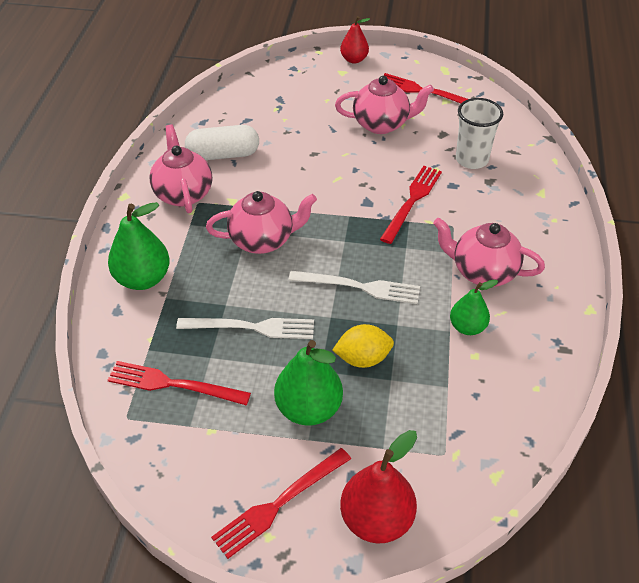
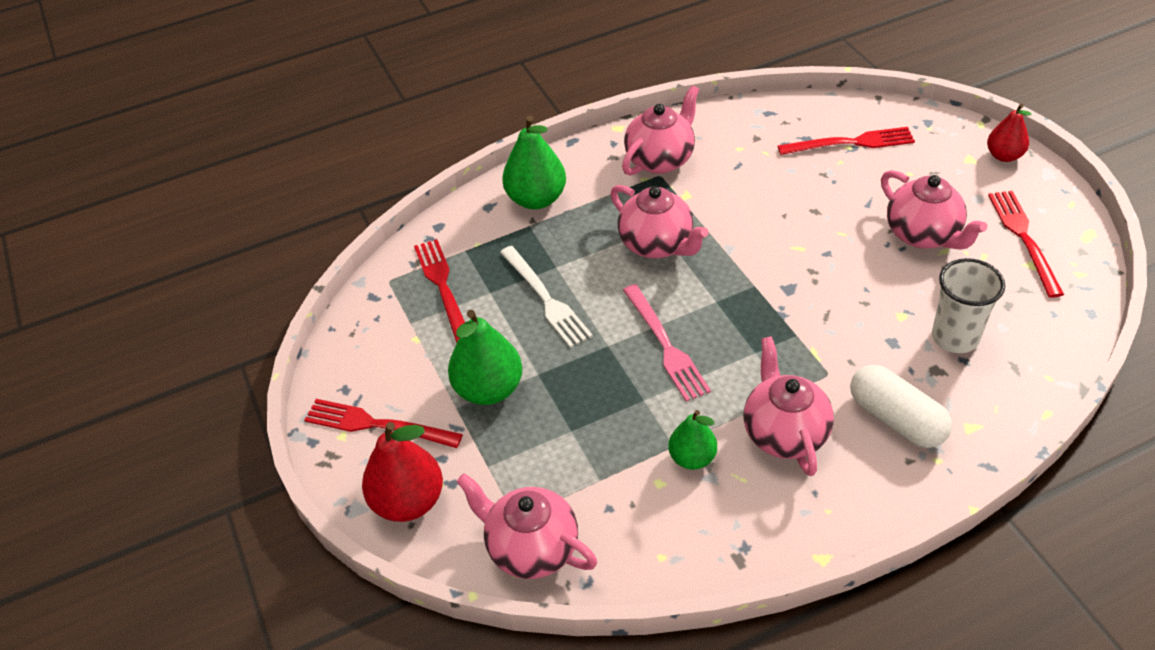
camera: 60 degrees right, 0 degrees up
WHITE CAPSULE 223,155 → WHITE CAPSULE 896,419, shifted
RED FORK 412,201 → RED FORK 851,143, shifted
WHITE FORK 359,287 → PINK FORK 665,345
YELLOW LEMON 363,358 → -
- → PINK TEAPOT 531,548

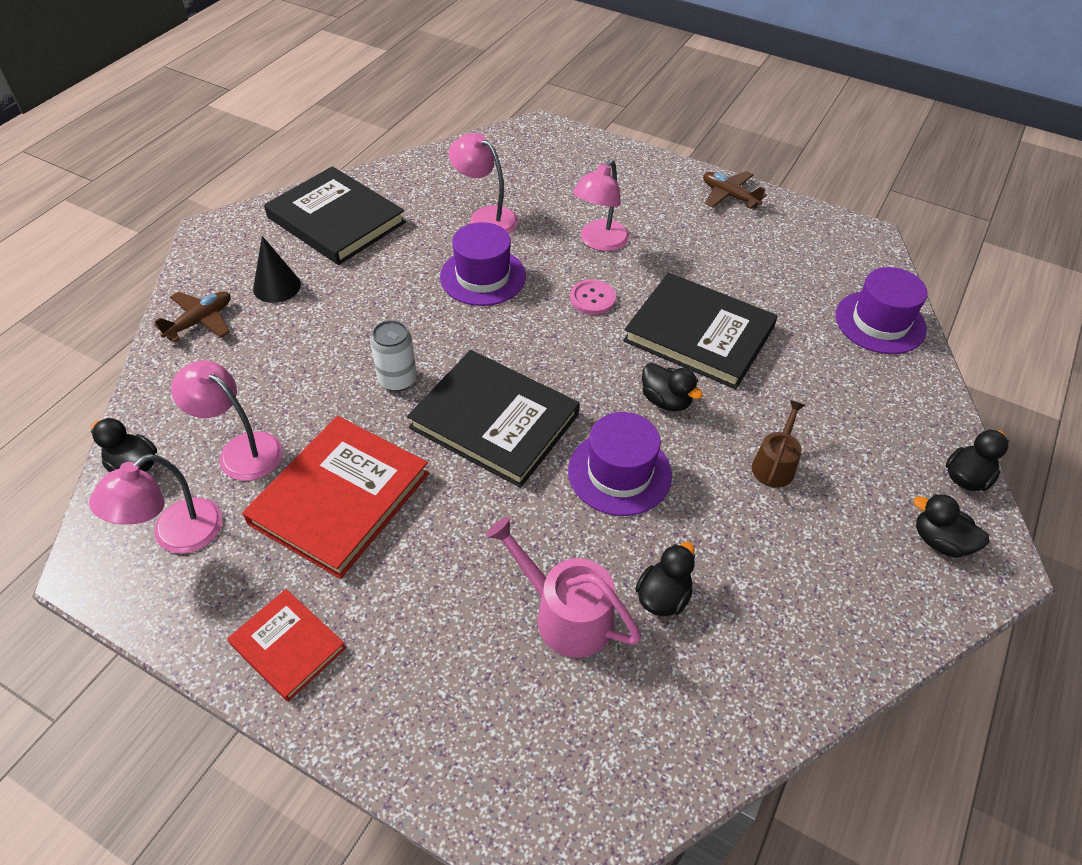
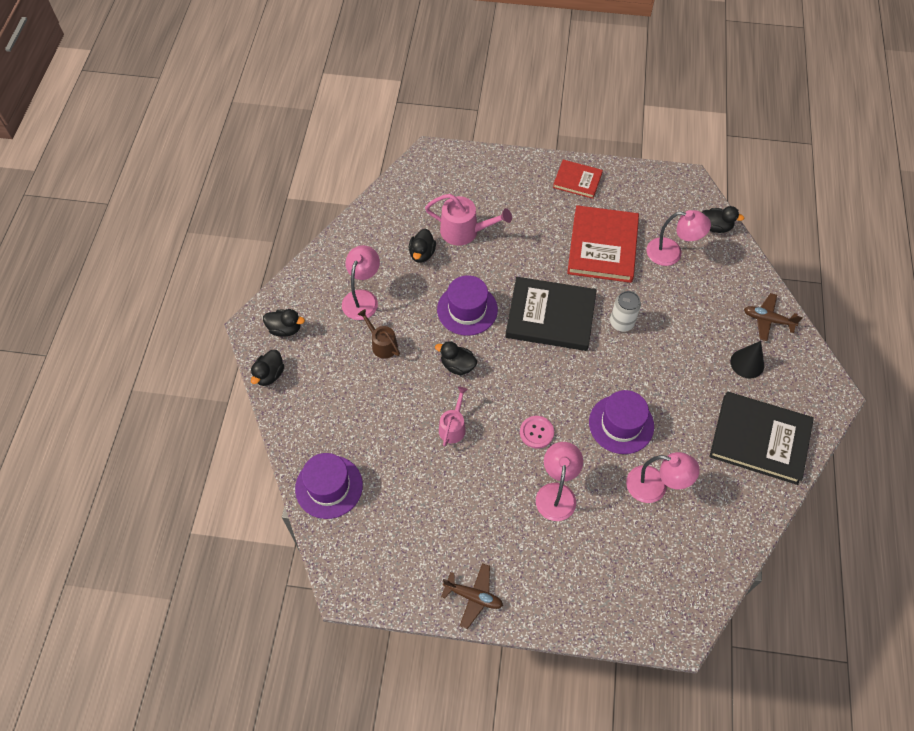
camera: 160 degrees right, 10 degrees up
BLACK BOOK 699,334 → PINK WATERING CAN 453,427
BROWN PLANE 200,321 → BROWN PLANE 767,320, 90 degrees clockwise
BROWN WATERING CAN 774,465 → BROWN WATERING CAN 382,344, 135 degrees clockwise
PINK LAMP 176,536 → PINK LAMP 362,298, shifted

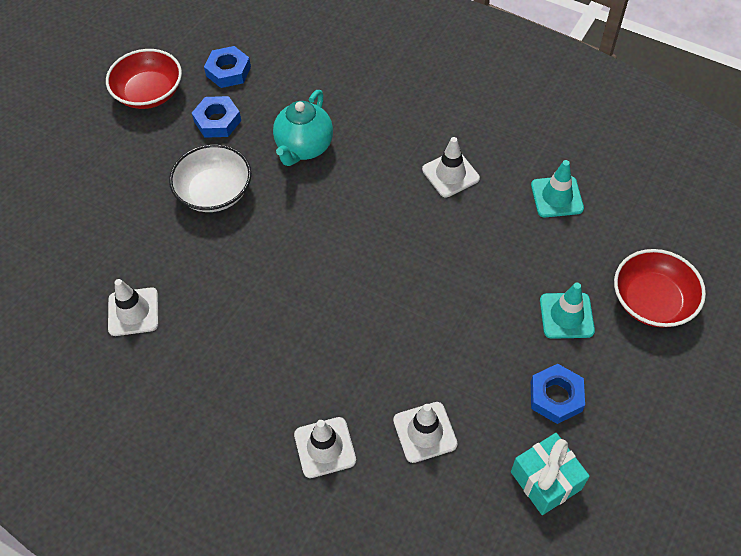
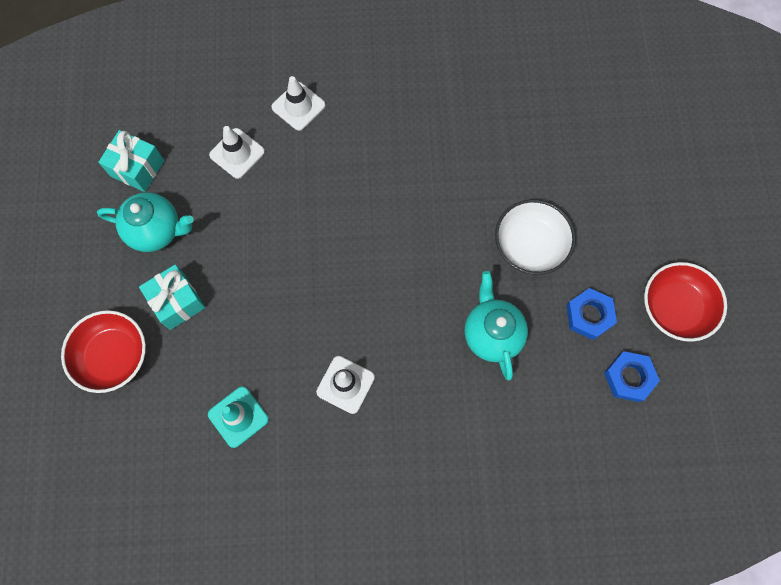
camera: 145 degrees right, 15 degrees up
WHITE TRAFFIC CONE 133,312 → -
TURQUOISE TRAFFIC CONE 566,316 → TURQUOISE GIFT 177,302
BLUE NUT 556,396 → TURQUOISE TEAPOT 156,231

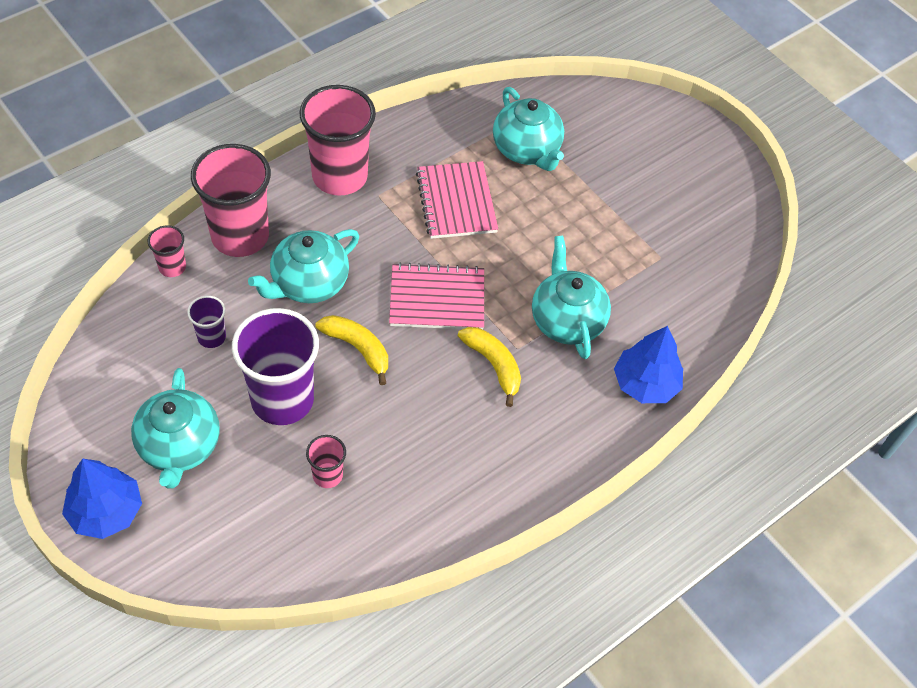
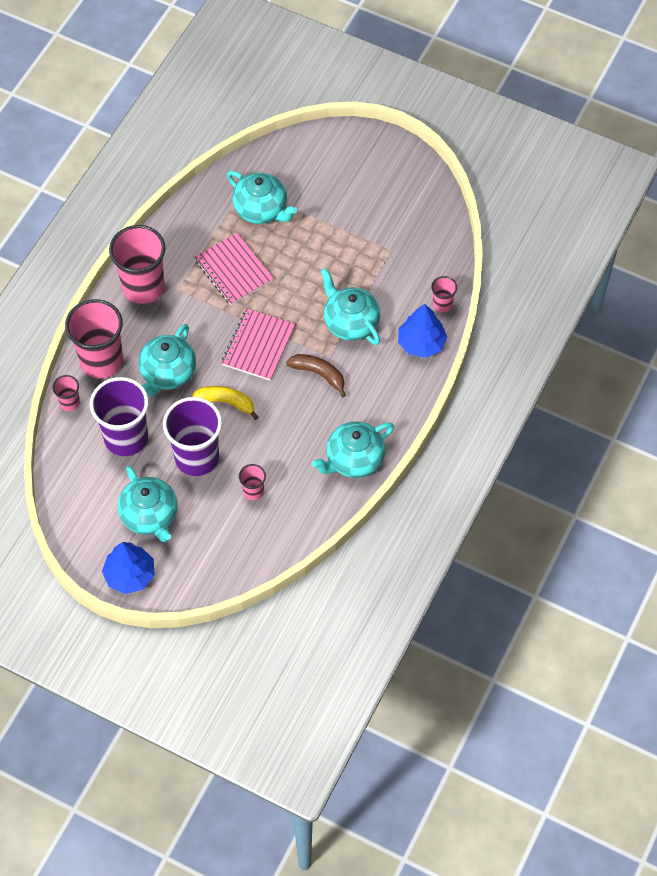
camera: 20 degrees left, 5 degrees up
PINK NOTEBOOK 437,299 → PINK NOTEBOOK 258,346, 45 degrees counterclockwise
PURPLE CUP 211,337 → PURPLE CUP 126,438, x2.15
YELLOW BANANA 493,365 → BROWN BANANA 319,374
- → PINK CUP 442,304
- → TURQUOISE TEAPOT 354,460

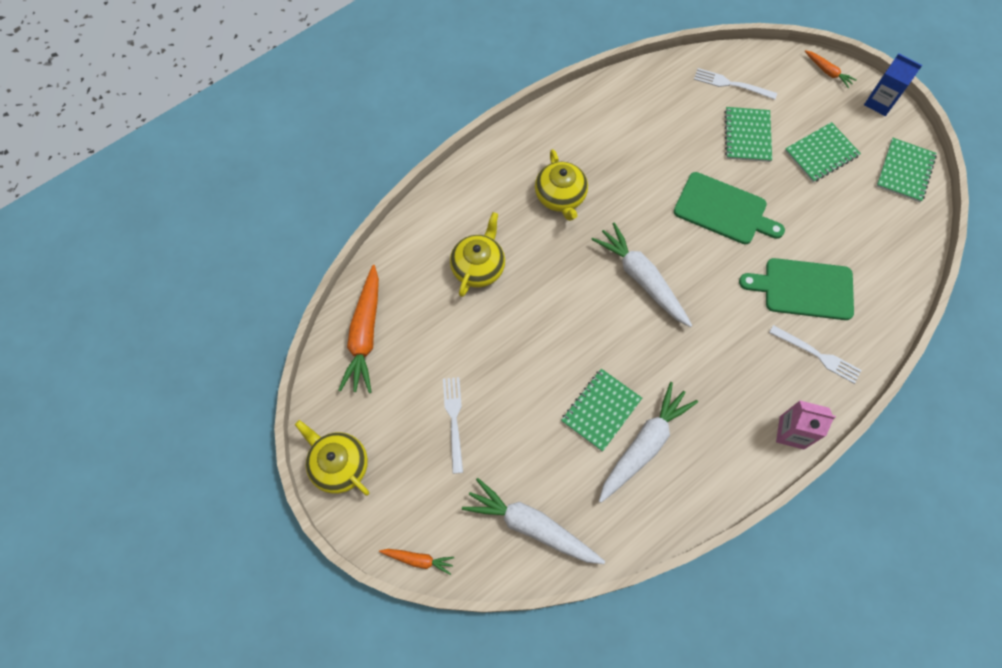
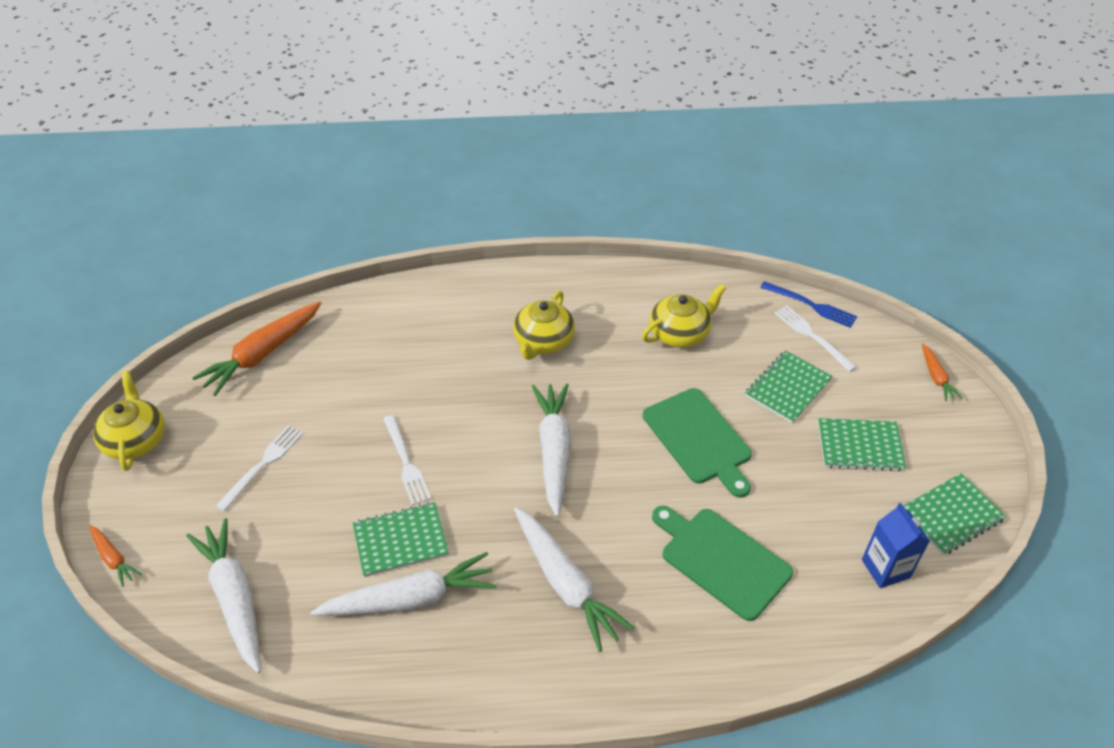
camera: 35 degrees right, 20 degrees down
BLUE CARTON 879,102 → BLUE CARTON 885,568, shifted
YELLOW TEAPOT 478,267 → YELLOW TEAPOT 680,333, shifted
WHITE FORK 817,355 → WHITE FORK 406,462, shifted
PINK CARTON 791,432 → -
- → BLUE FORK 811,305
- → WHITE CARROT 566,584

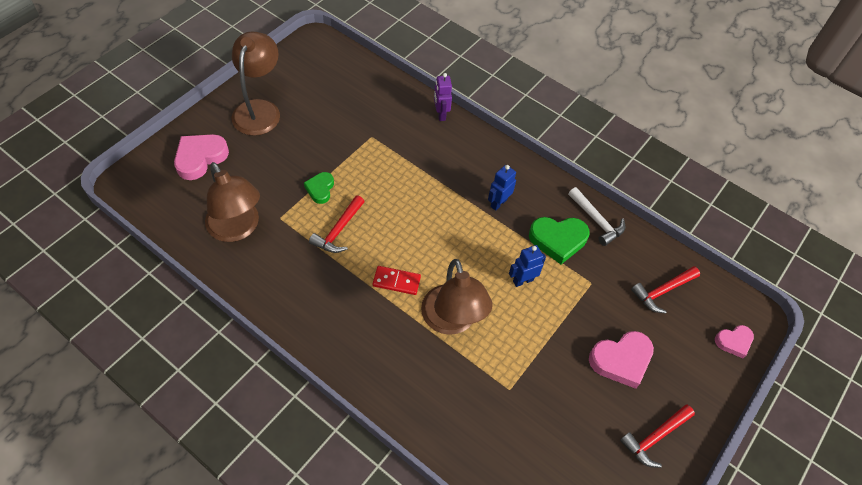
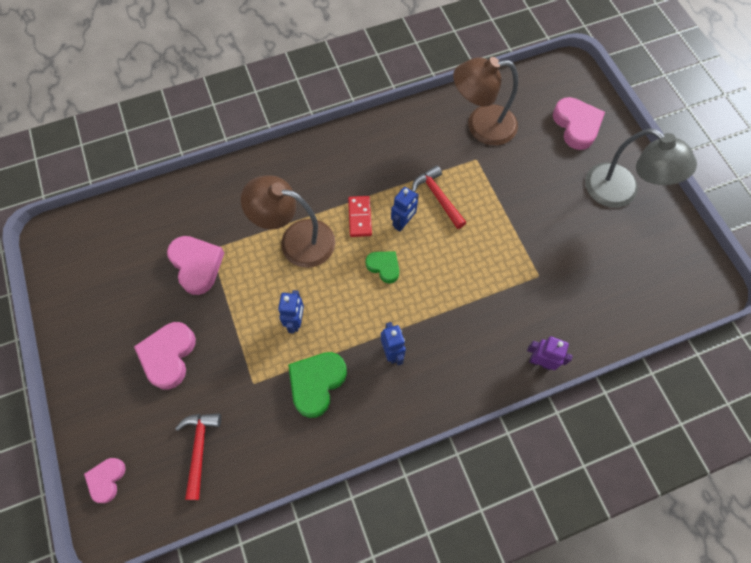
camera: 125 degrees right, 10 degrees up
BROWN LAMP 259,109 → GREY LAMP 621,192
GREEN HEART 320,189 → GREEN HEART 384,267, shifted
WHITE HAMMER 596,220 → -
RED DOMINO 396,281 → RED DOMINO 360,217, 45 degrees counterclockwise
RED HAMMER 655,437 → -
- → BLUE ROBOT 403,223
- → PINK HEART 197,265

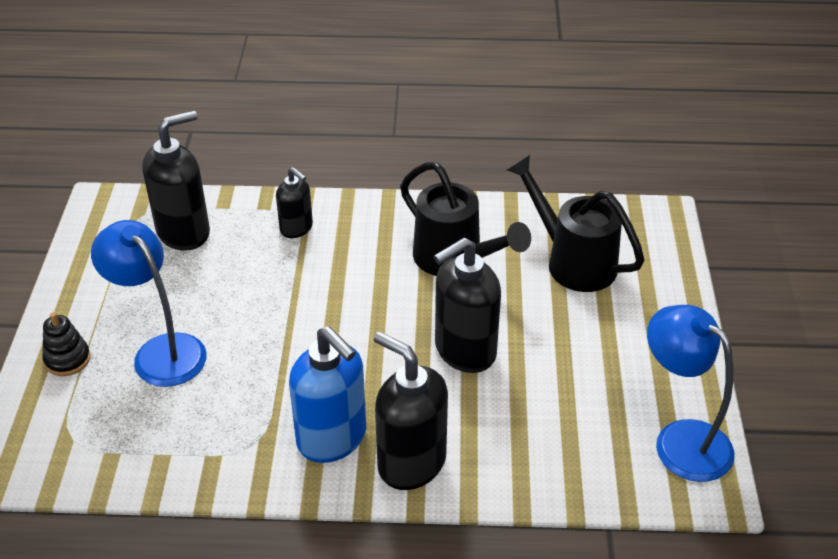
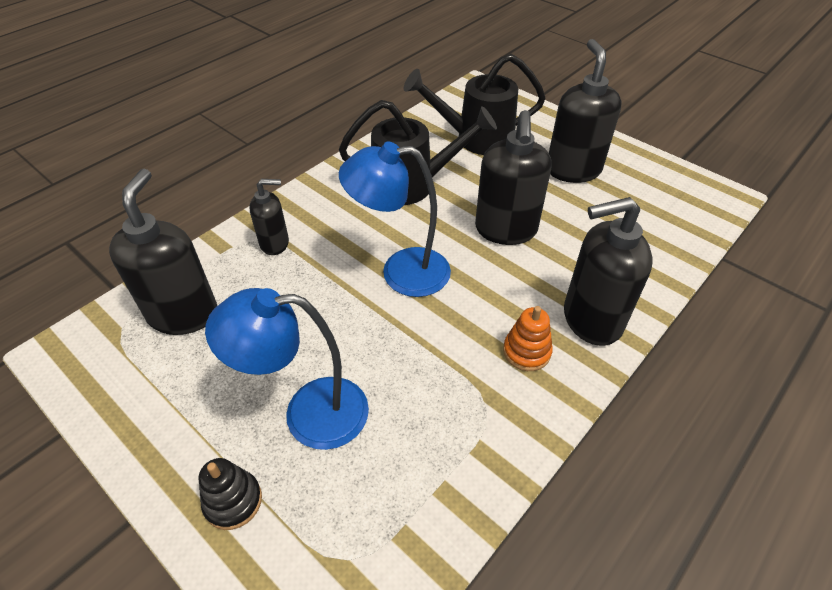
camera: 50 degrees left, 5 degrees up
BLUE LAMP 680,440 → BLUE LAMP 401,272, shifted
BLUE SOAP DISPENSER 332,438 → ORANGE STACKING TOY 526,351
- → BLACK SOAP DISPENSER 573,170

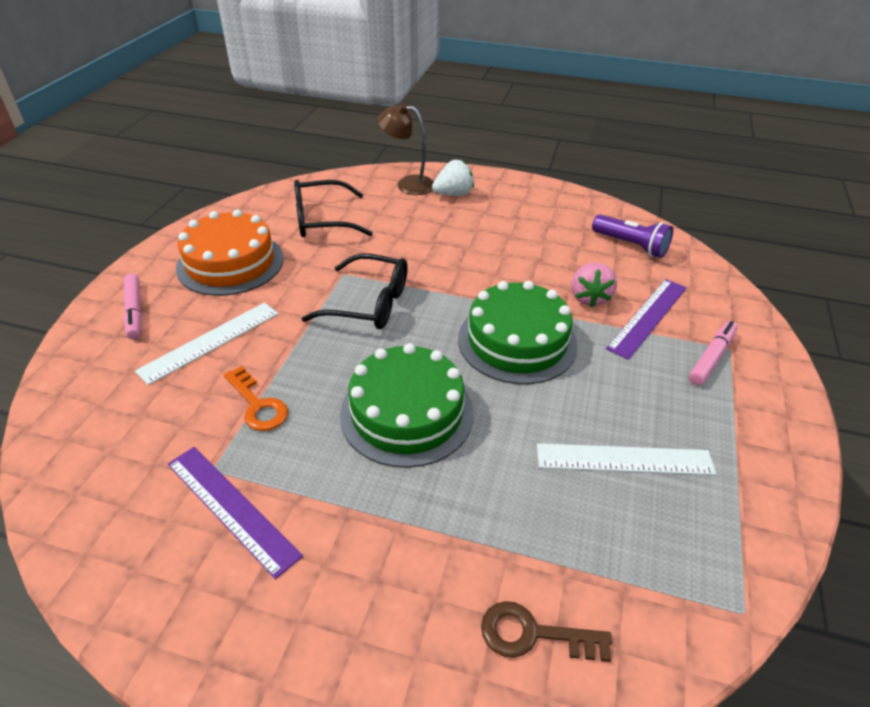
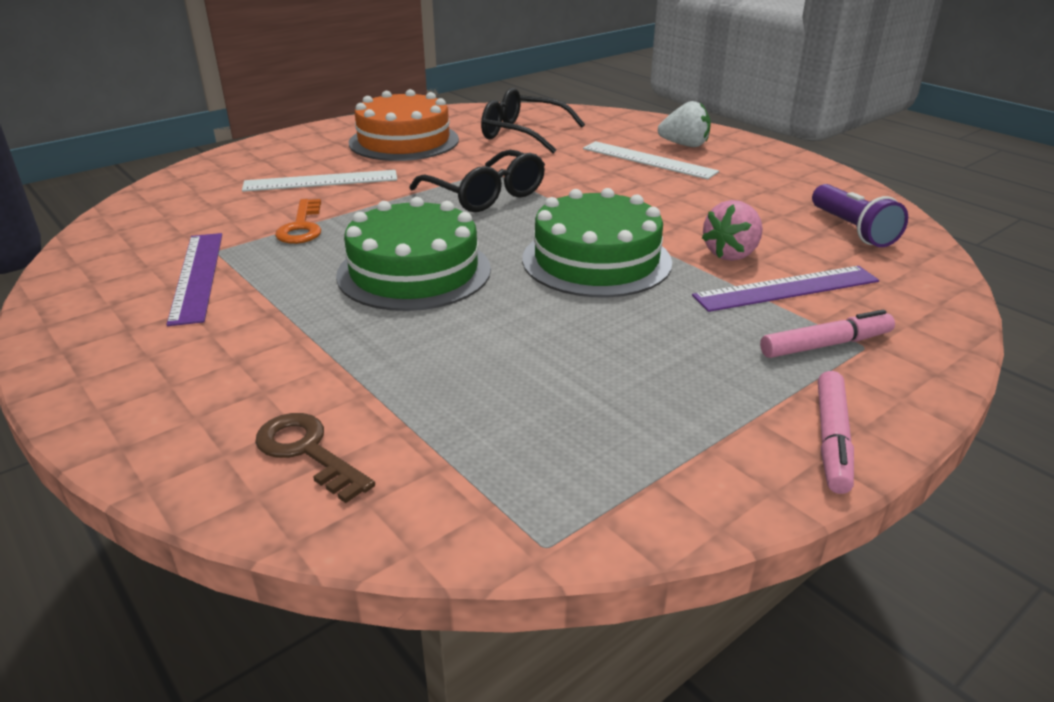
camera: 35 degrees right, 10 degrees down
BROWN LAMP 407,184 → -
PINK MARKER 134,311 → PINK MARKER 832,439, shifted
WHITE RULER 624,459 → WHITE RULER 648,160, shifted

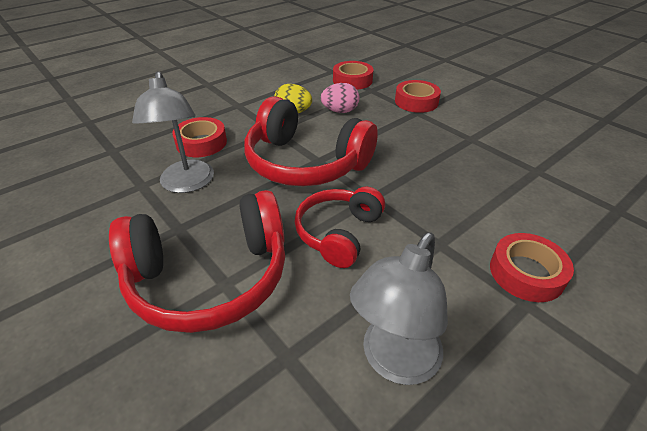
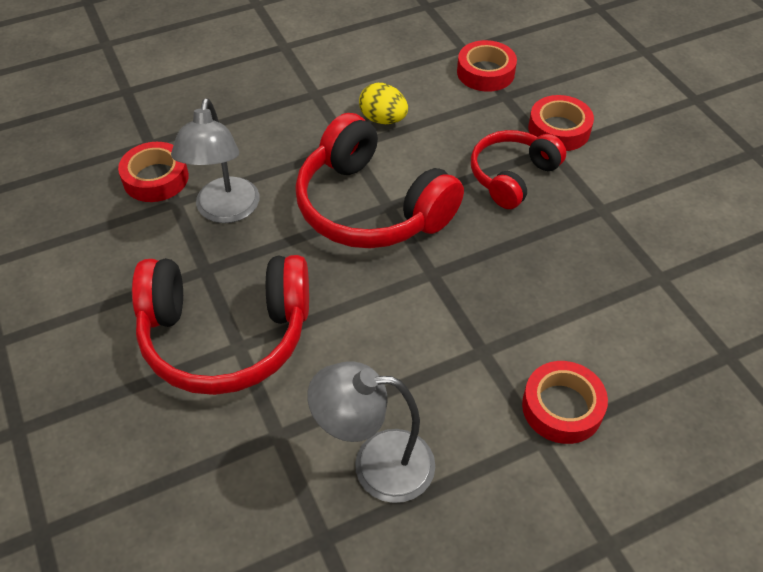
camera: 15 degrees right, 10 degrees up
PINK EGG 340,111 → -
RED TAPE 201,143 → RED TAPE 156,178, shifted
RED HEADPHONES 338,233 → RED HEADPHONES 512,176, shifted
GREY LAMP 394,361 → GREY LAMP 376,464, 45 degrees clockwise

